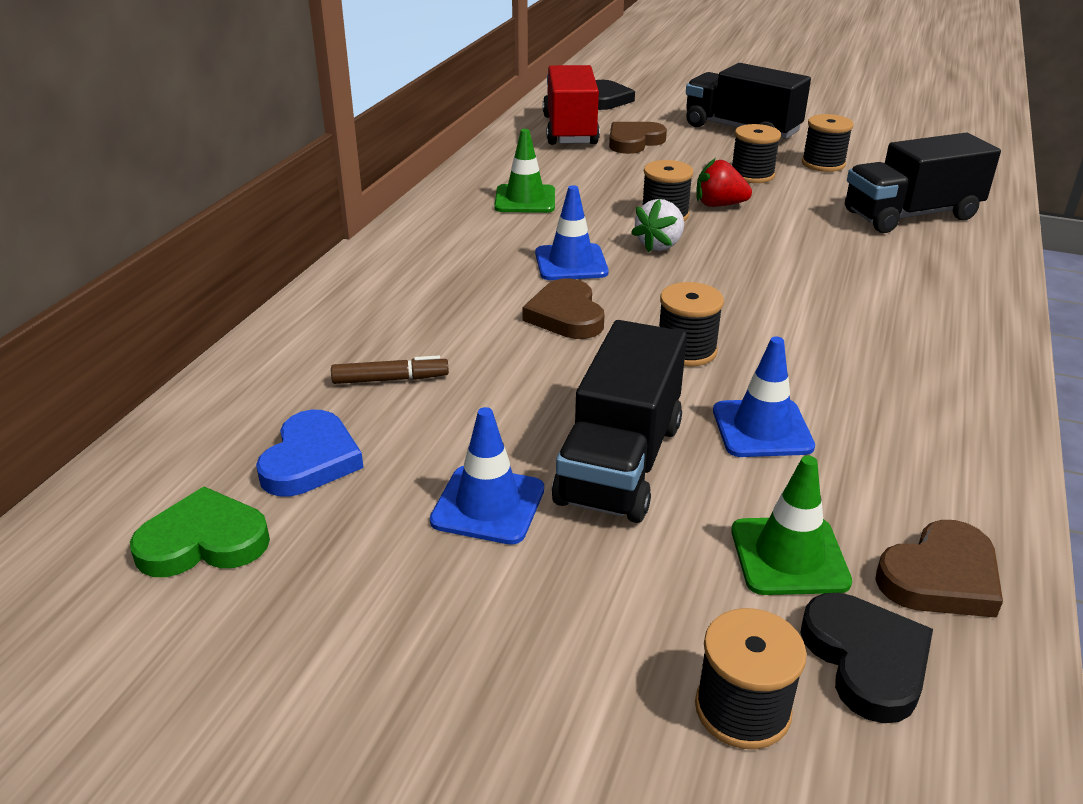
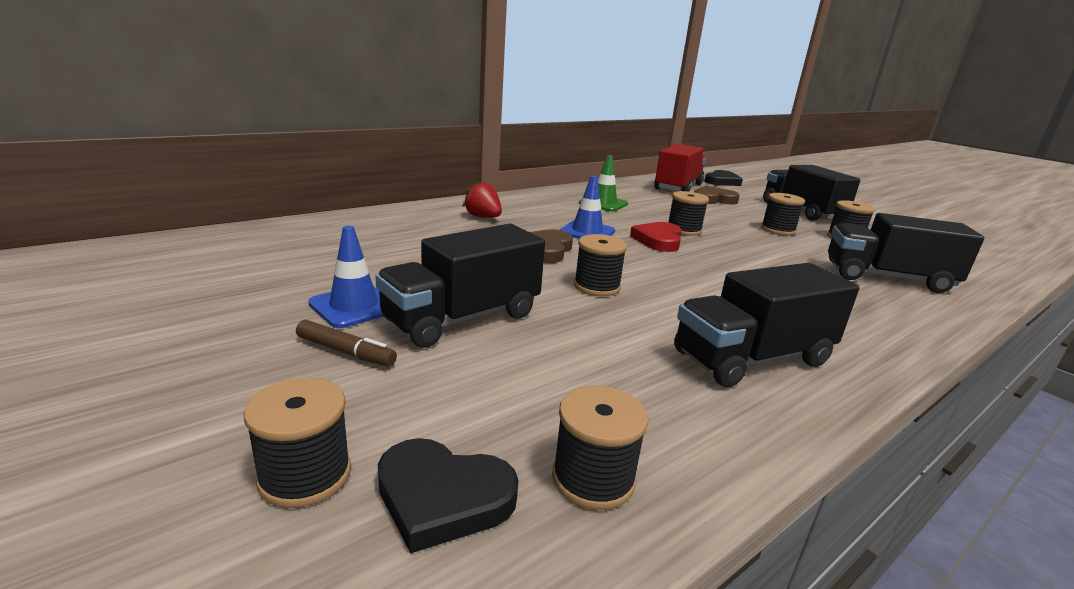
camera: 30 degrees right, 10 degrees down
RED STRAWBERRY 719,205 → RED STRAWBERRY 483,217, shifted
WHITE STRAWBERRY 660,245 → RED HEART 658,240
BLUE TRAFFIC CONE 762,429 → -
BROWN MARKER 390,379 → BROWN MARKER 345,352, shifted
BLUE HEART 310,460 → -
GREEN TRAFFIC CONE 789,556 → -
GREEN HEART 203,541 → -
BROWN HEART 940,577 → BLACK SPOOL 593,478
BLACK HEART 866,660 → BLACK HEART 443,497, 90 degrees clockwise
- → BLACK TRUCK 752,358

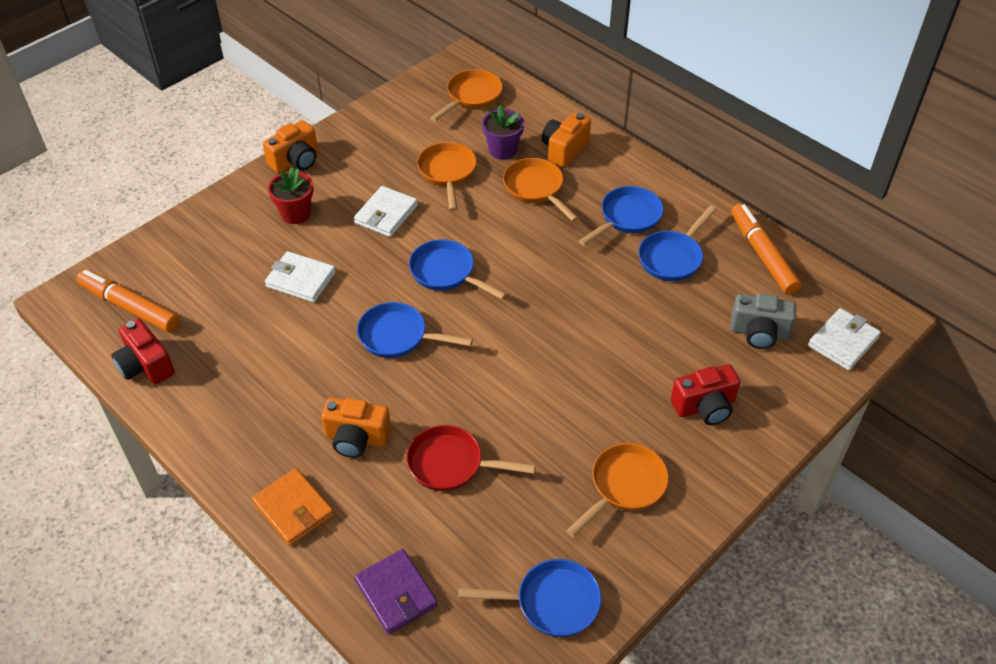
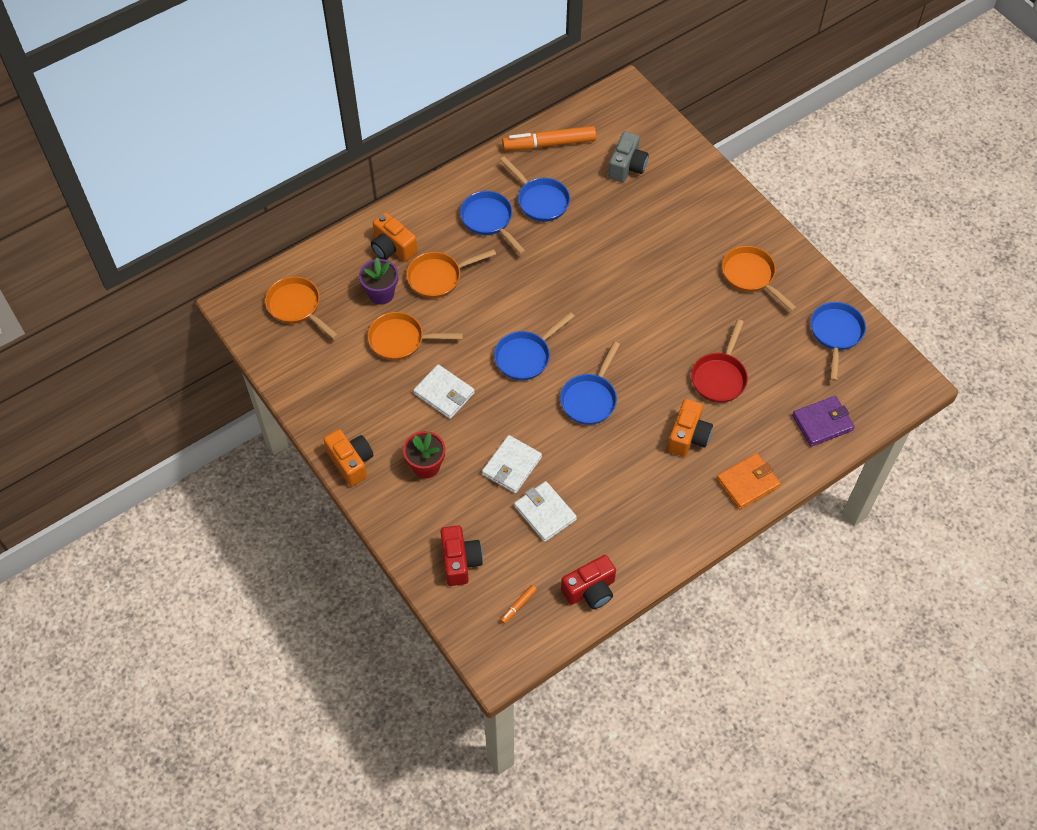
camera: 80 degrees left, 10 degrees up
ORANGE MARKER 130,307 → ORANGE MARKER 518,606, x0.43
WHITE WALLET 843,341 → WHITE WALLET 545,513, shifted
RED CAMERA 704,406 → RED CAMERA 460,561, shifted

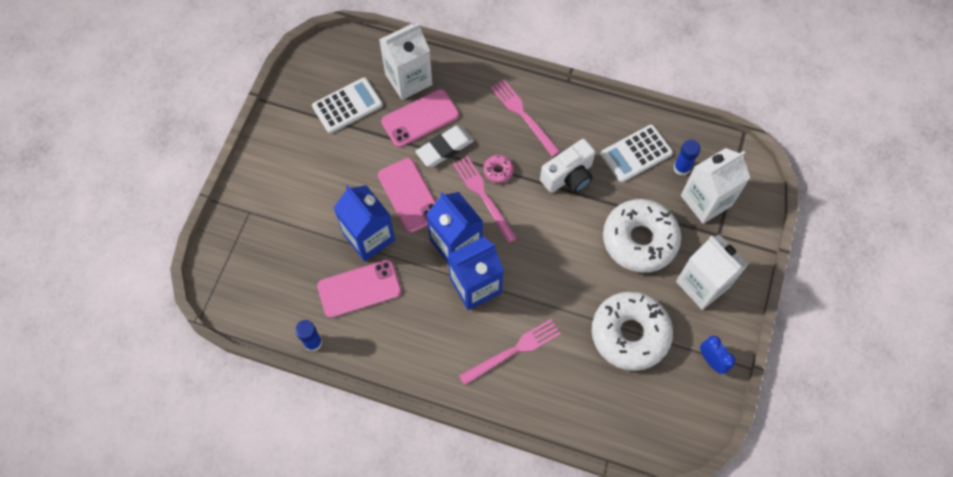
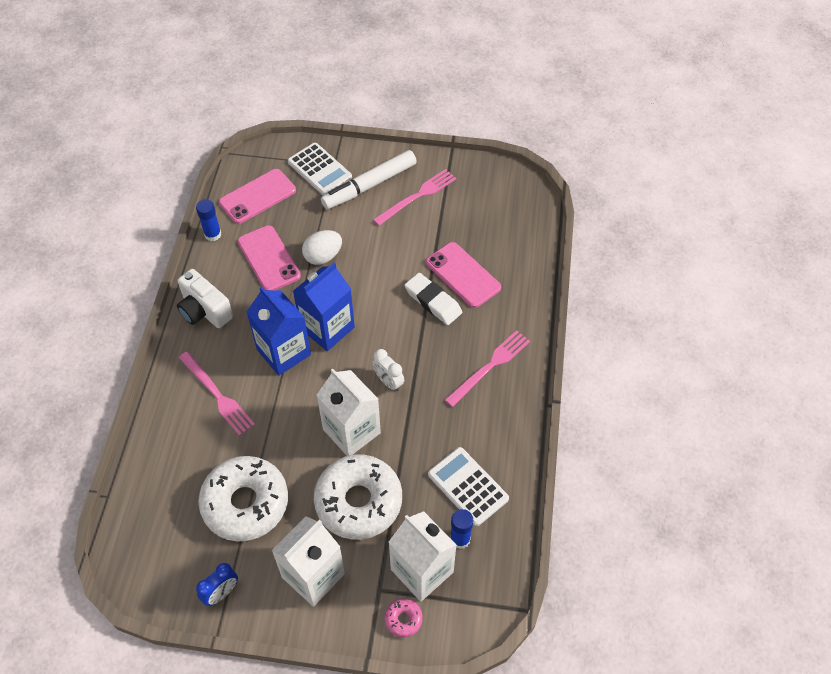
camera: 80 degrees right, 10 degrees down
WHITE CARTON 408,79 → WHITE CARTON 351,431, shifted
WHITE CALCULATOR 347,106 → WHITE CALCULATOR 319,170, shifted
WHITE CAMERA 568,176 → WHITE CAMERA 204,311, shifted
PINK DONUT 498,171 → PINK DONUT 403,619, shifted
PINK FORK 483,196 → PINK FORK 417,196, shifted
PINK PHONE 409,195 → PINK PHONE 257,196, shifted
BLUE CARTON 369,237 → WHITE EGG 323,256
- → WHITE MARKER 370,185
- → WHITE CLOCK 388,382

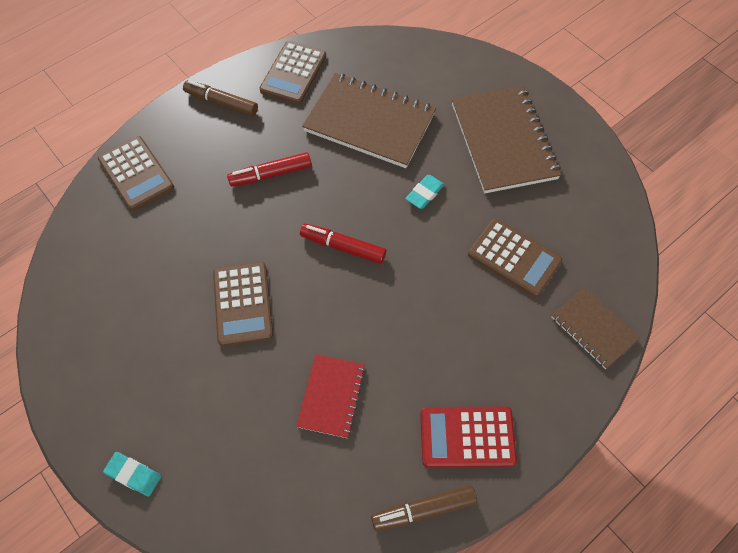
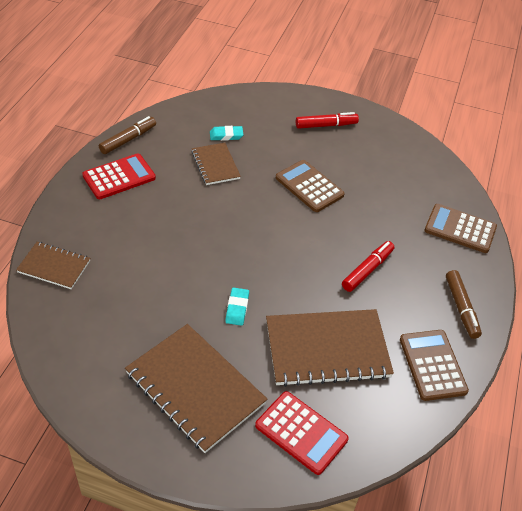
camera: 145 degrees right, 15 degrees down
BROWN MARKER 221,103 → BROWN MARKER 461,308, 90 degrees clockwise
BROWN CALCULATOR 514,258 → -
RED MARKER 343,247 → RED MARKER 326,125, shifted
RED NOTEBOOK 331,396 → BROWN NOTEBOOK 215,165
TURQUOISE ERASER 133,474 → TURQUOISE ERASER 226,135, shifted
- → RED CALCULATOR 301,432

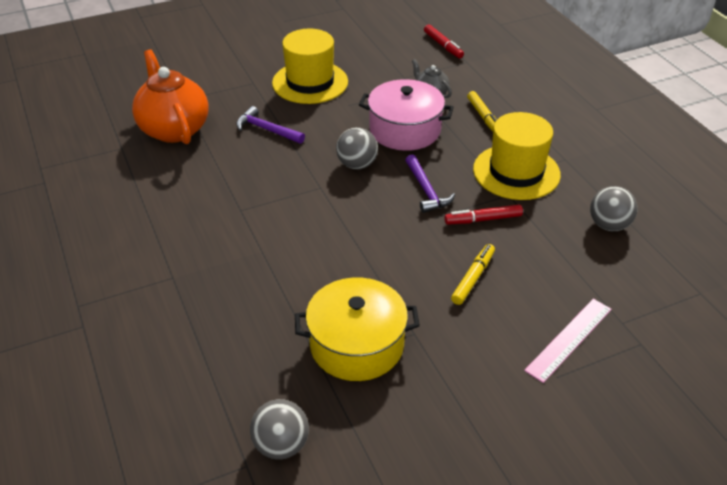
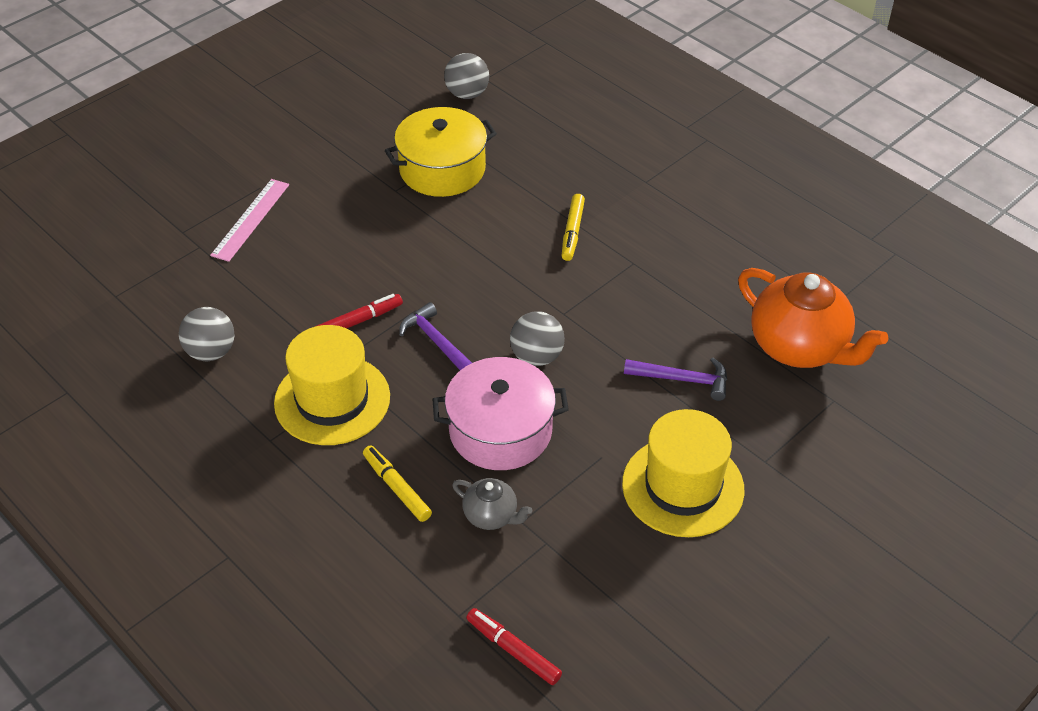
camera: 160 degrees right, 5 degrees up
YELLOW MARKER 473,278 → YELLOW MARKER 572,232, shifted

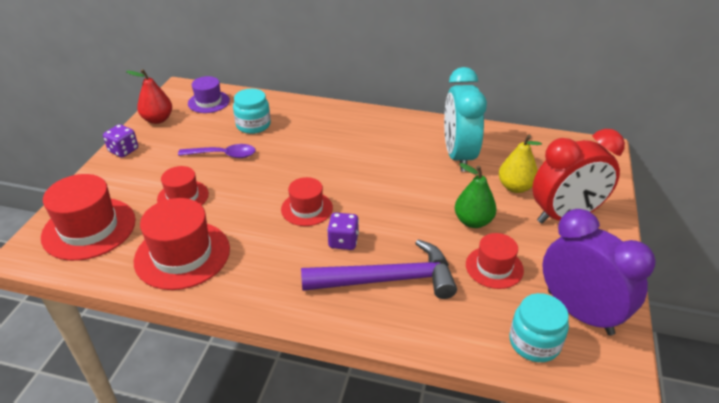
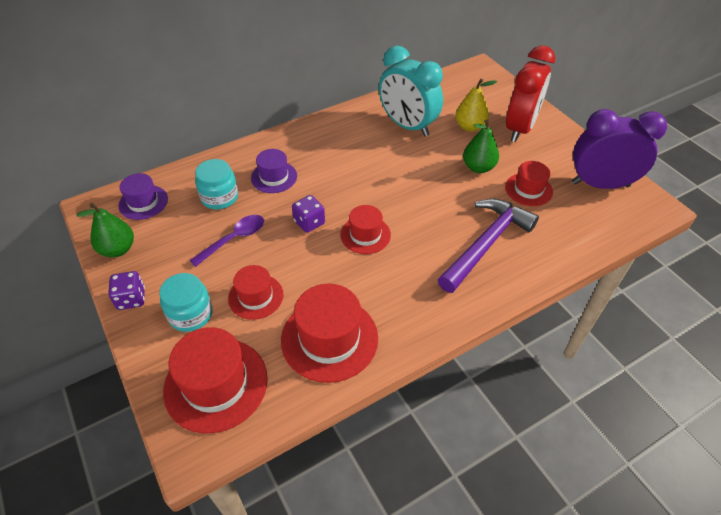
camera: 45 degrees left, 10 degrees up
RED PEAR 158,119 → GREEN PEAR 118,249
PURPLE DICE 343,241 → PURPLE DICE 309,222, shifted
TURQUOISE JAR 534,342 → TURQUOISE JAR 190,314, shifted
- → PURPLE HAT 274,177

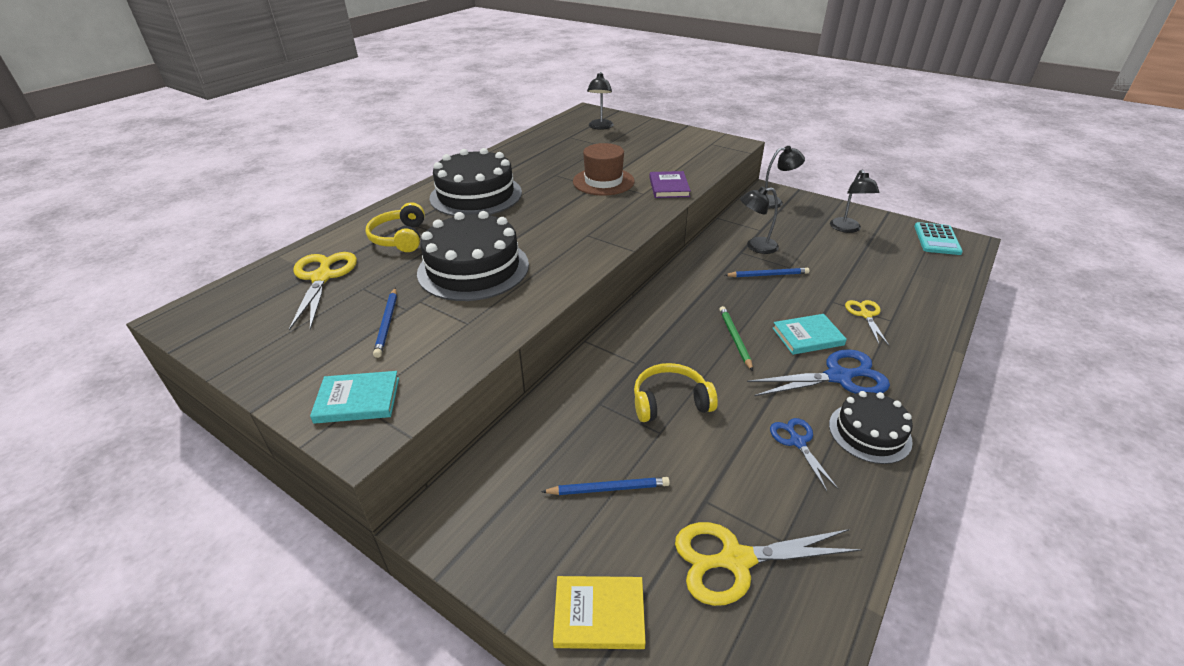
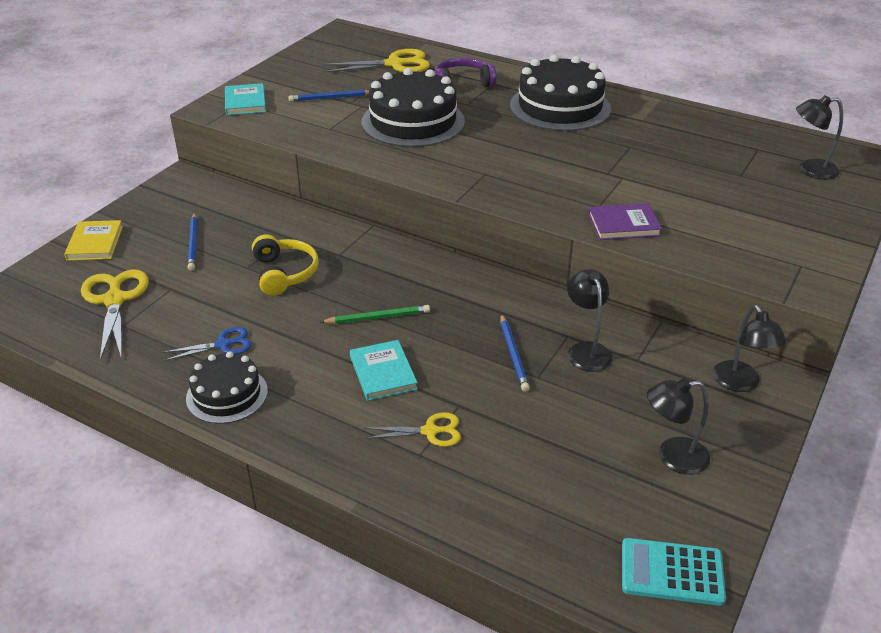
camera: 85 degrees right, 0 degrees up
BROWN HAT 603,181 → -
YELLOW HEADPHONES 400,238 → PURPLE HEADPHONES 462,83
BLUE SCISSORS 838,377 → -

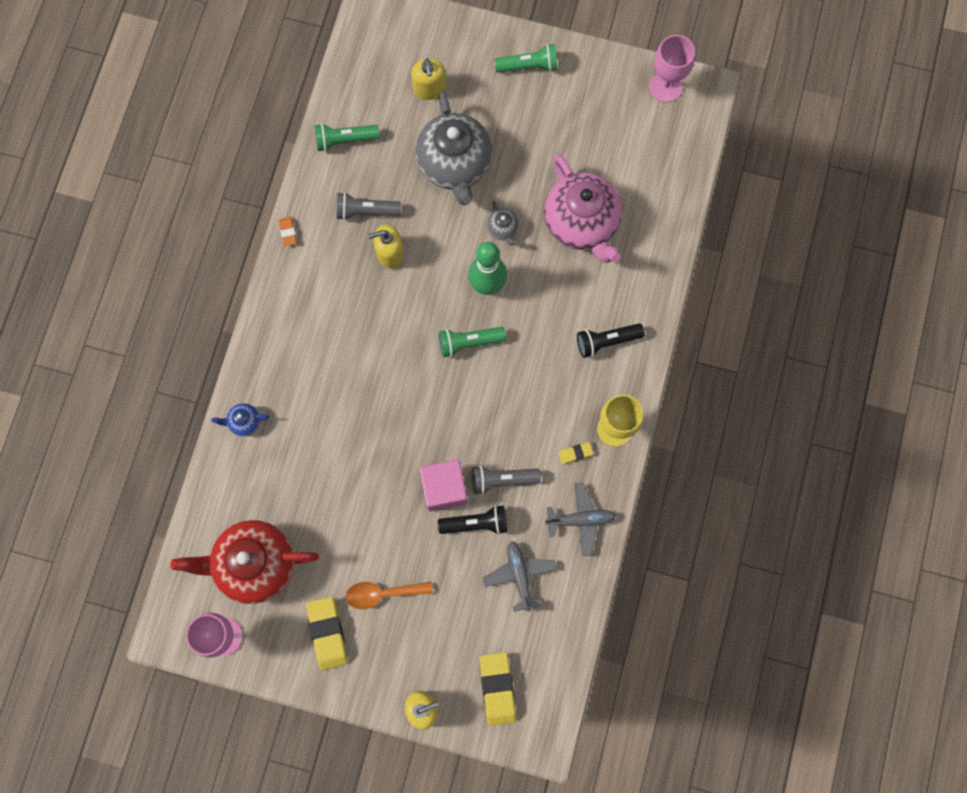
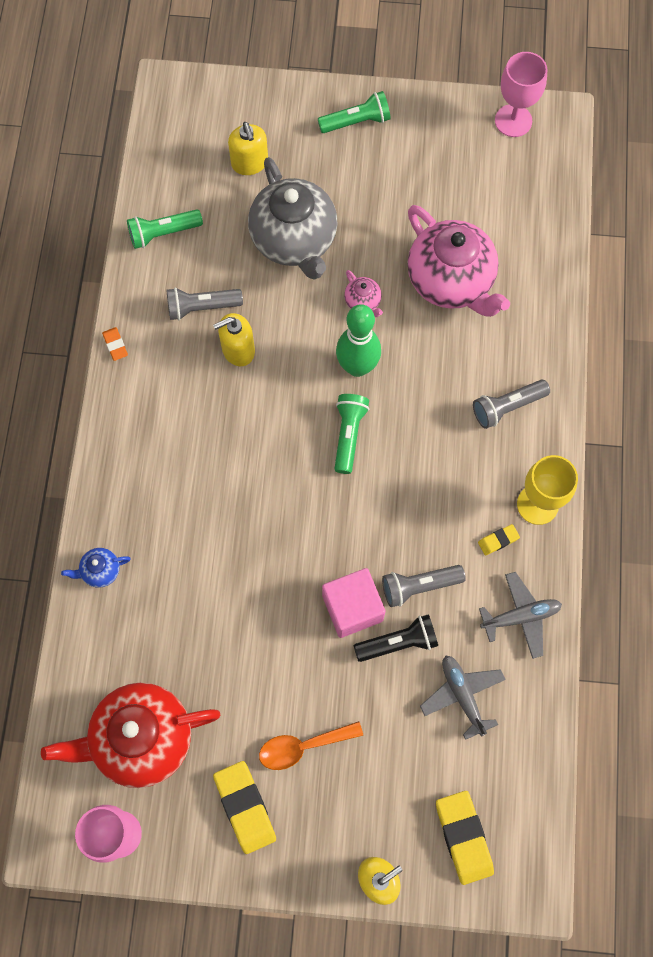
camera: 10 degrees left, 5 degrees down
GREY TEAPOT 503,229 → PINK TEAPOT 363,302
BLACK FLASHLIGHT 606,341 → GREY FLASHLIGHT 507,407
GREEN FLASHLIGHT 469,342 → GREEN FLASHLIGHT 348,435, 120 degrees clockwise

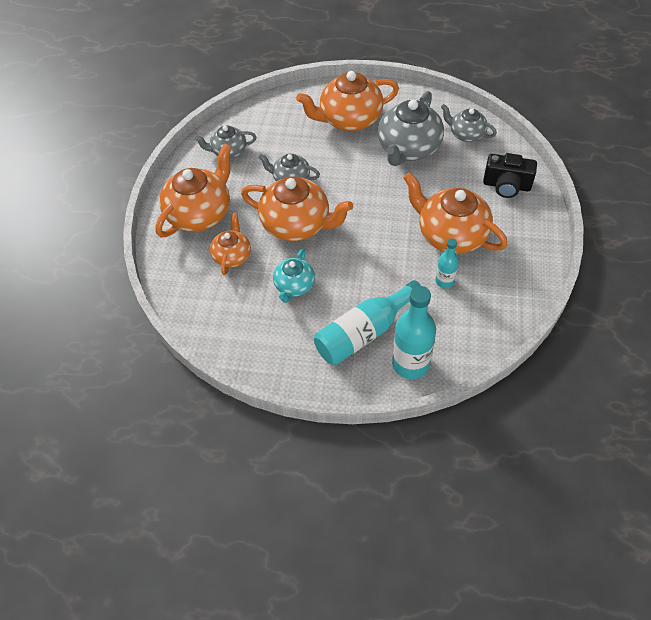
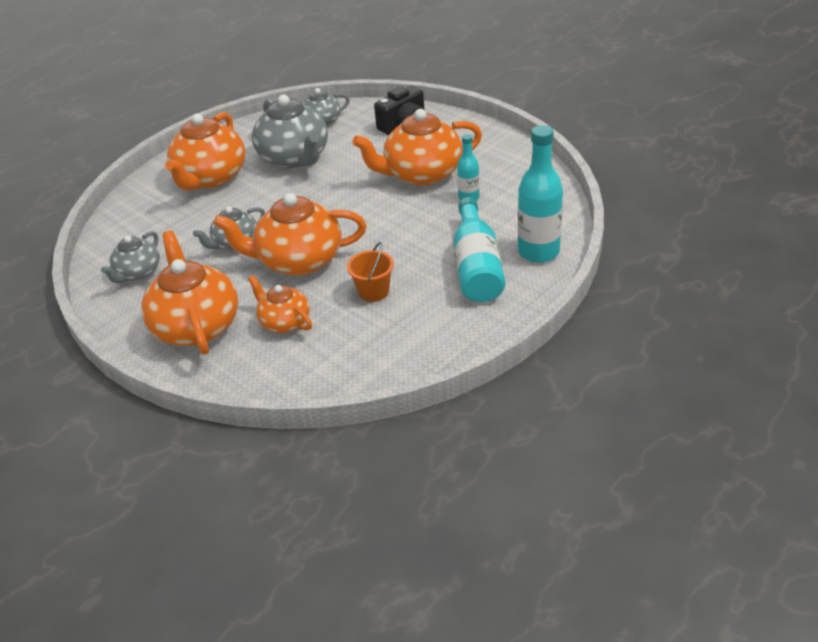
camera: 55 degrees left, 15 degrees down
ORANGE TEAPOT 297,224 → ORANGE TEAPOT 298,261, 150 degrees counterclockwise
TURQUOISE TEAPOT 294,286 → ORANGE BUCKET 373,291

